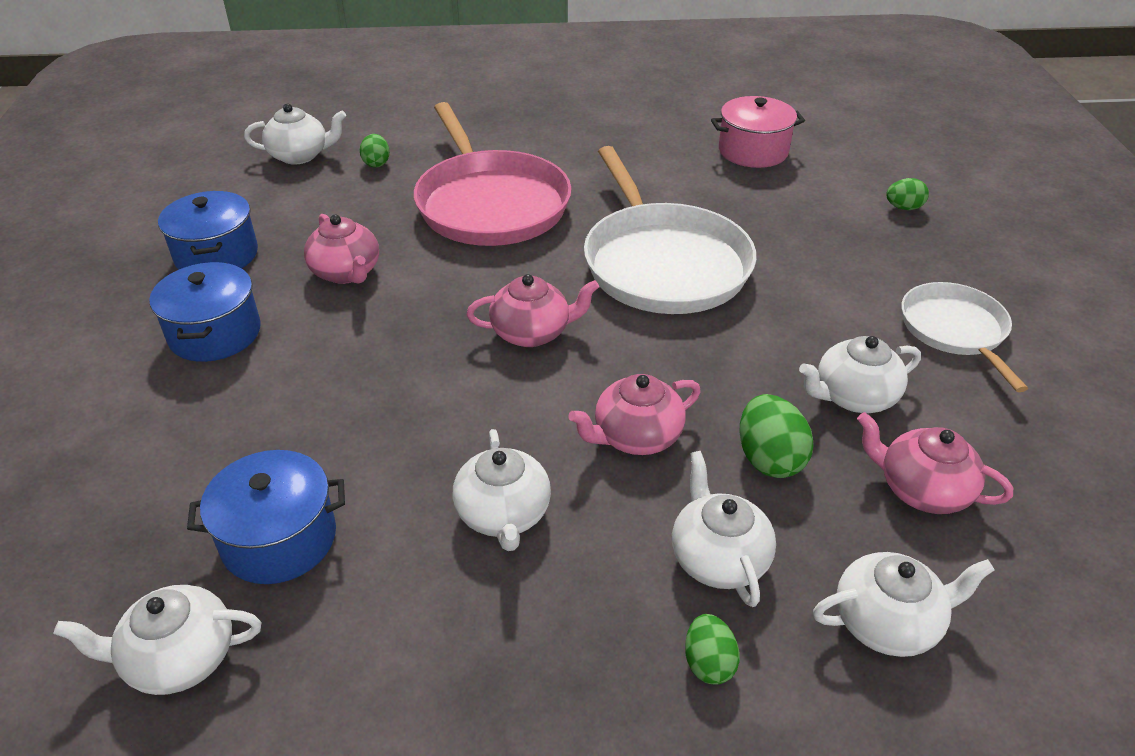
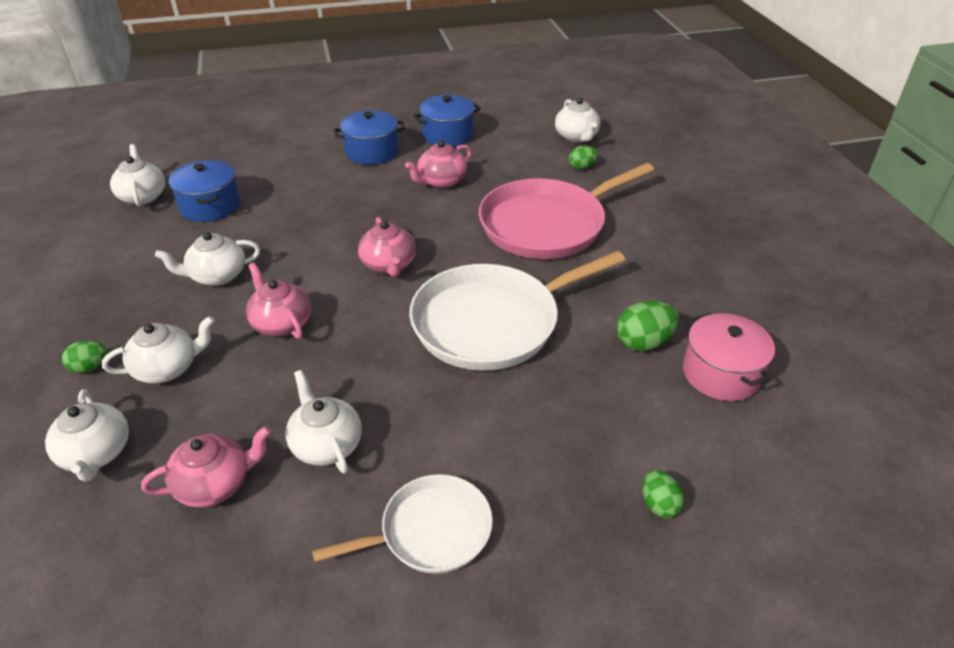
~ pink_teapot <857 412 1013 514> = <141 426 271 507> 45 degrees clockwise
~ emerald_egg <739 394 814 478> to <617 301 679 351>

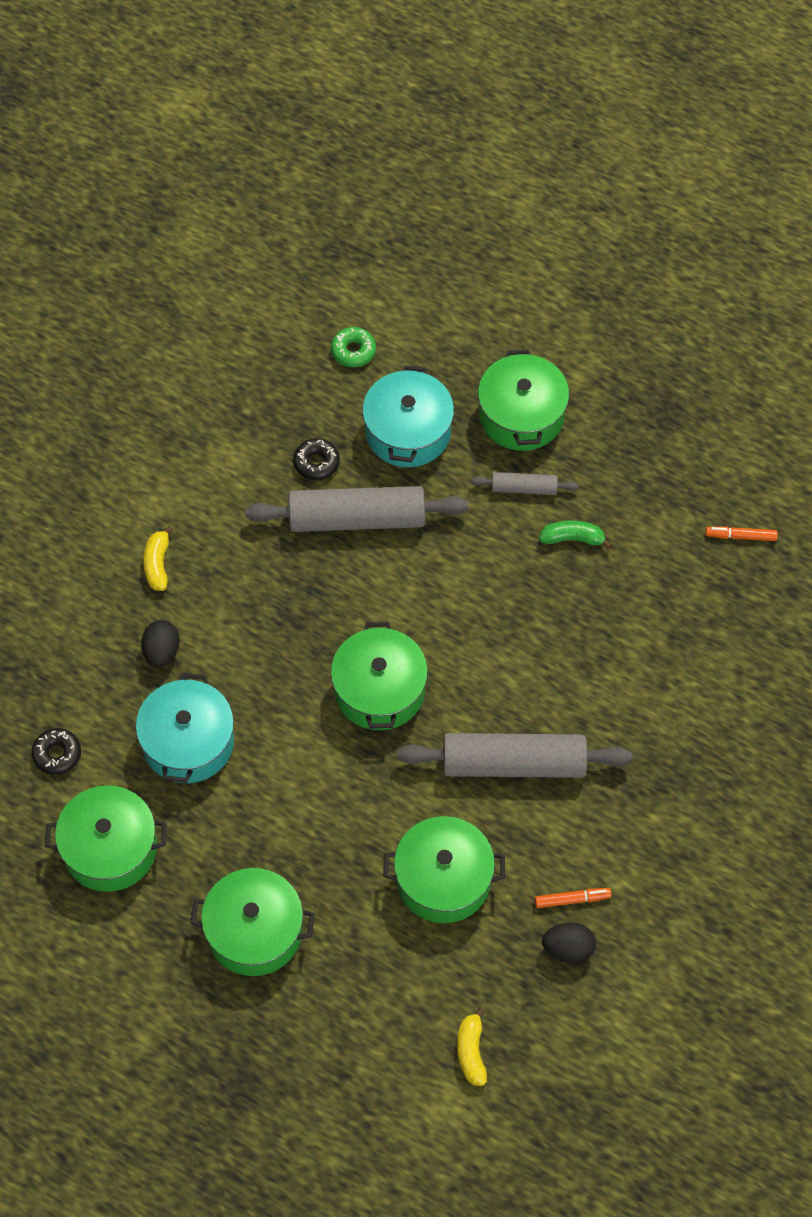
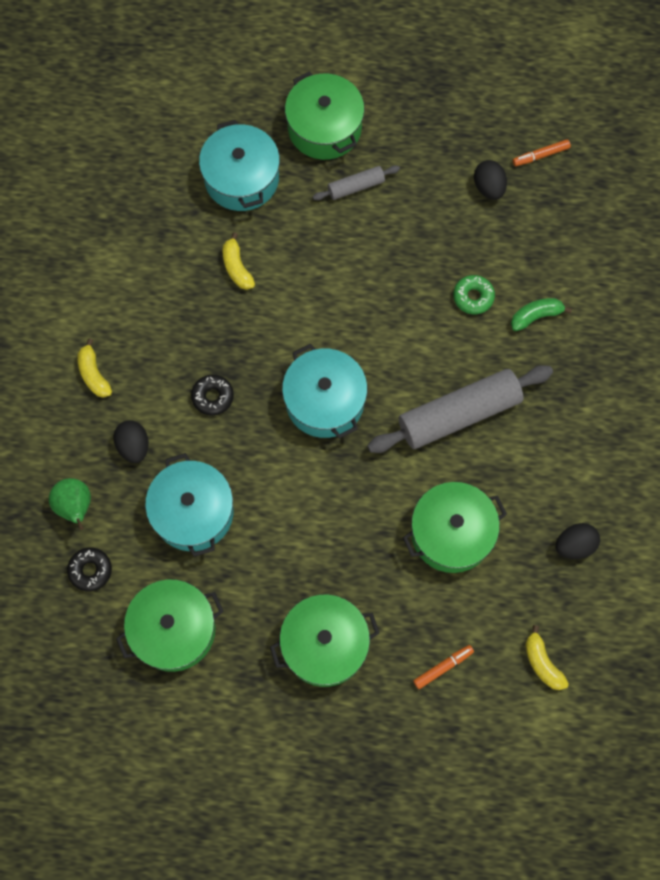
+ emerald_pear_fruit <49 478 91 530>
~ black_glazed_donut <293 438 340 480> to <191 375 234 416>
~ grey_dough_roller <245 486 468 532> to bright_yellow_toy_banana <222 232 255 290>
~ emerald_stockpot <331 622 428 730> to turquoise_stockpot <282 344 367 439>
~ orange_marker_pen <535 888 612 908> to <413 645 474 689>
~ emerald_glazed_donut <331 327 376 367> to <453 275 495 314>
+ black_egg <474 160 507 200>
~ emerald_toy_banana <539 520 612 549> to <511 298 572 331>

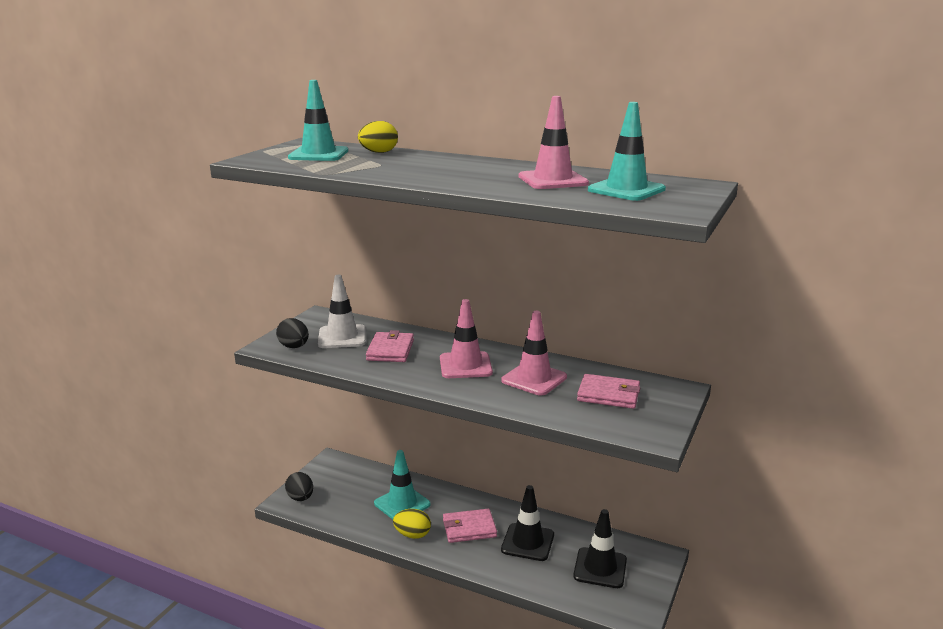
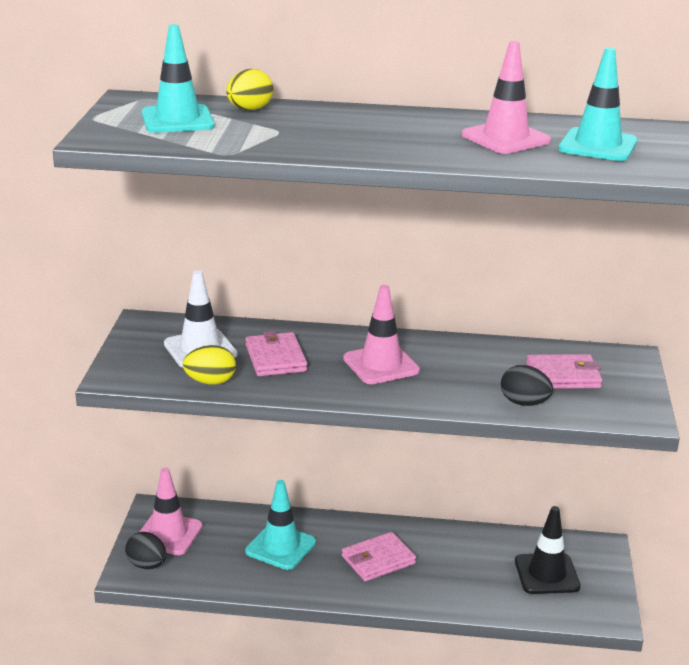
~ pink_road_cone <501 311 567 395> to <139 467 203 555>
~ bright_yellow_egg <393 509 431 539> to <183 345 236 385>
~ black_egg <276 318 309 348> to <501 365 553 406>
- black_road_cone <501 485 554 561>

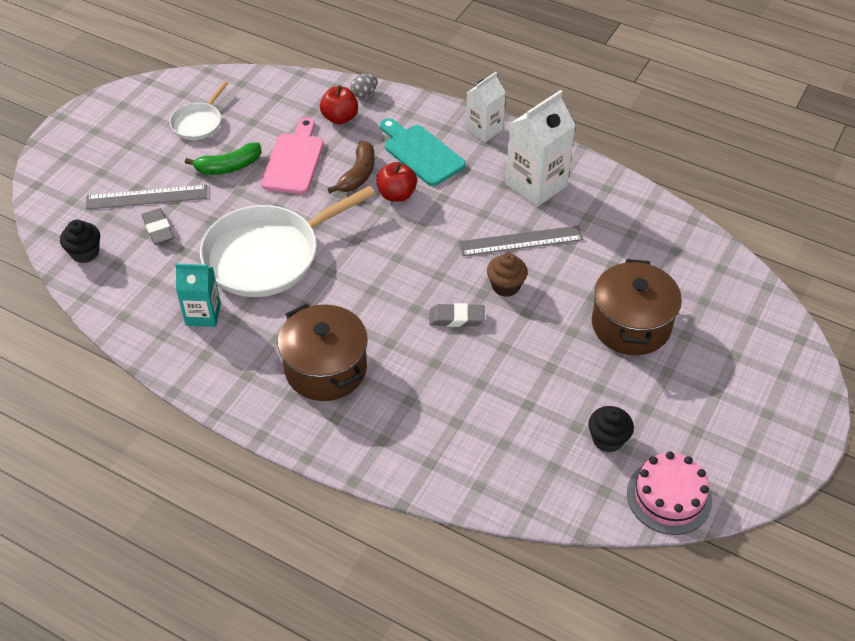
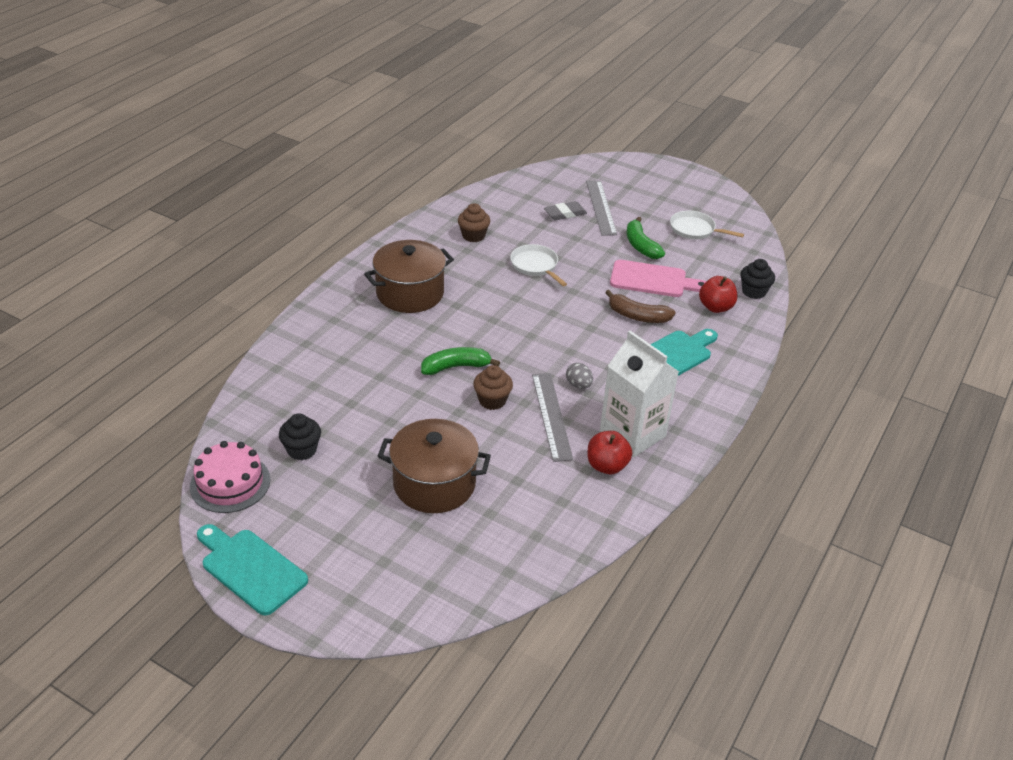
+ turquoise_cutting_board <197 524 308 615>
~ grey_gum_eraser <429 303 485 327> to emerald_toy_banana <421 347 500 375>
~ turquoise_juice_carton <175 264 221 327> to dark_brown_muffin <458 203 490 242>
~ white_skillet <200 186 375 297> = <510 244 567 286> x0.49
~ grey_egg <350 74 377 98> to <566 363 593 389>
~ scarlet_apple <376 162 417 202> to <588 431 632 474>
~ black_muffin <60 220 100 263> to <740 259 775 299>
- white_juice_carton <466 72 506 143>

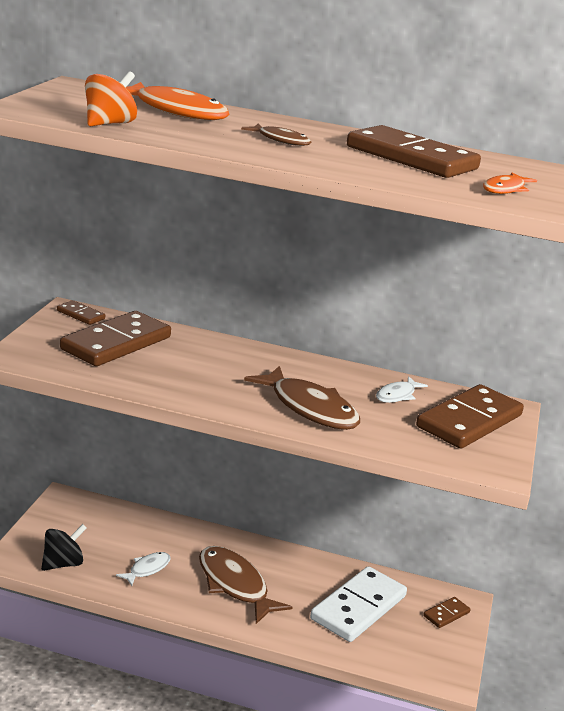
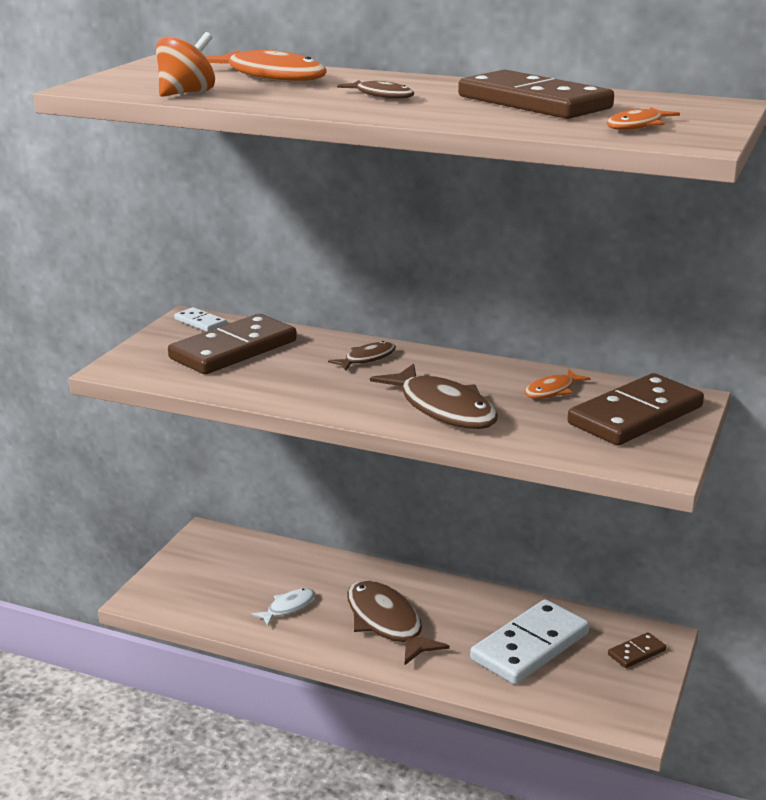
~ dark_brown_domino <57 300 105 325> to white_domino <174 307 227 332>
+ dark_brown_toy_fish <328 341 396 371>
~ white_toy_fish <376 376 428 403> to orange_toy_fish <525 369 591 399>
- black_spinning_top <41 524 87 571>

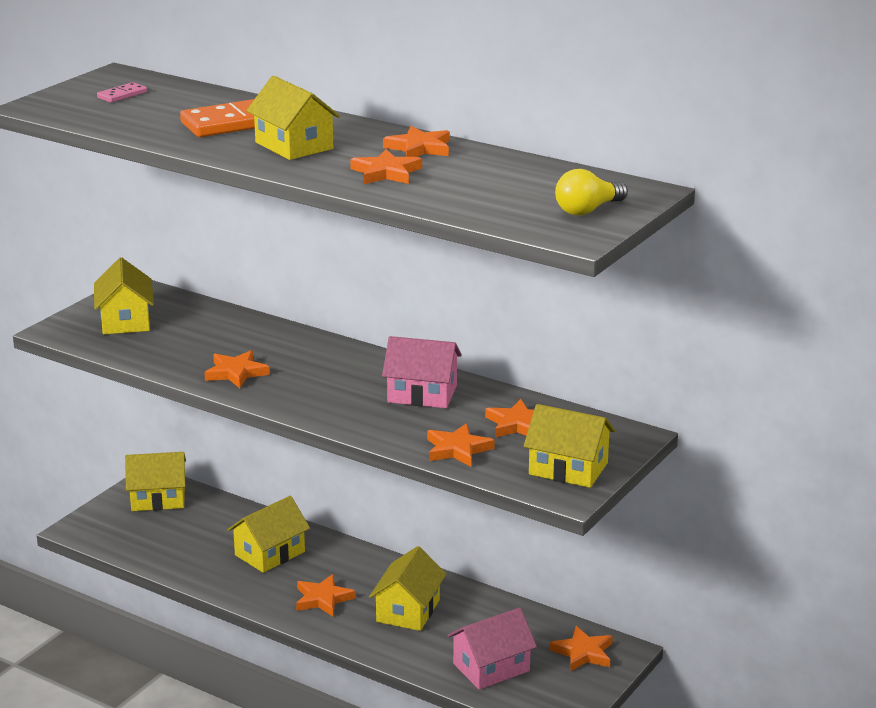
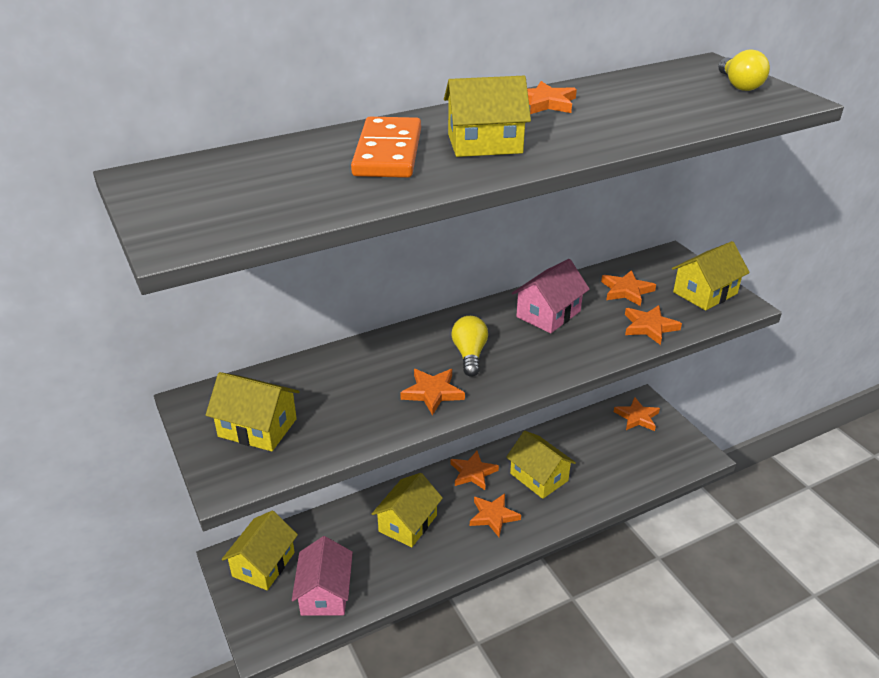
~ pink_toy_house <447 608 537 690> to <292 536 353 616>
~ bright_yellow_toy_house <227 496 310 573> = <372 473 443 547> 45 degrees clockwise
~ orange_star <350 149 422 184> to <450 451 499 490>
+ bright_yellow_bulb <452 316 488 377>
- pink_domino <97 82 147 102>

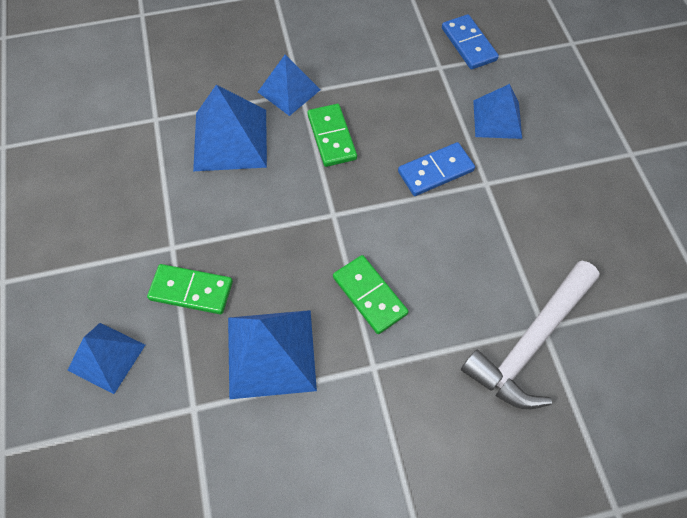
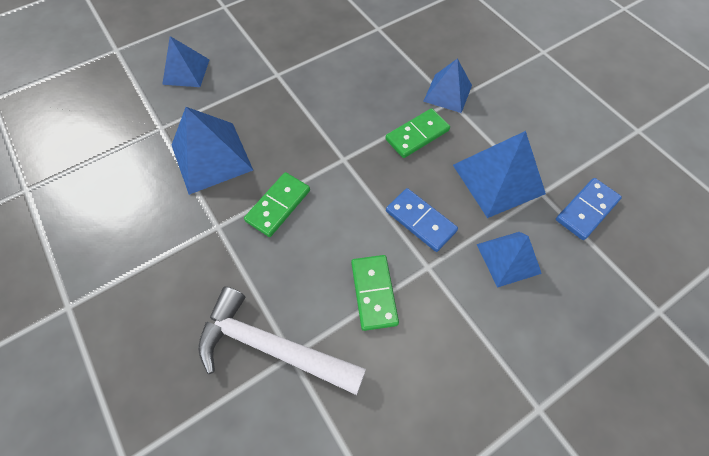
~ emerald_domino <147 264 233 314> to <351 255 399 331>
~ royal_blue_pyramid <193 85 267 171> to <453 131 546 218>

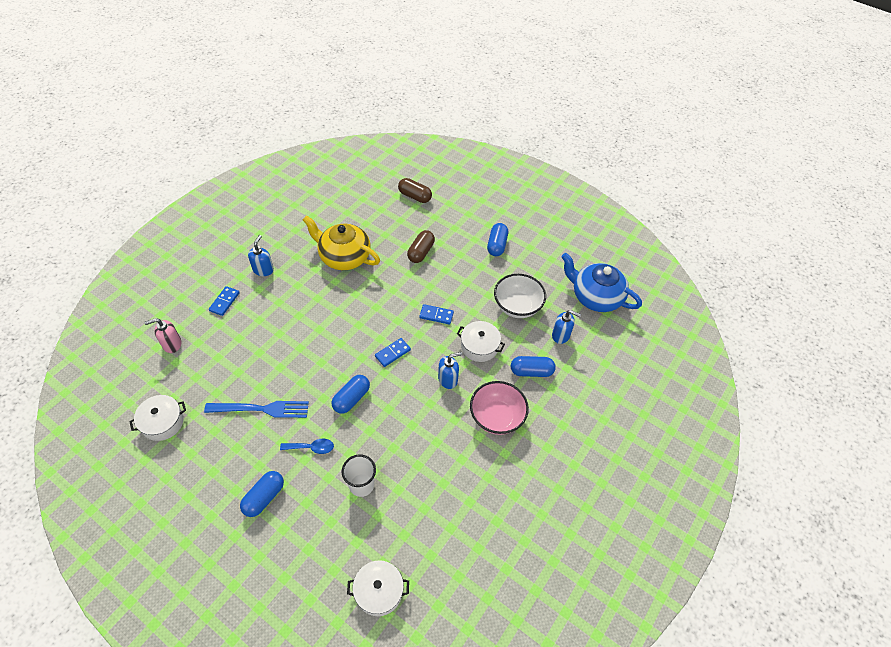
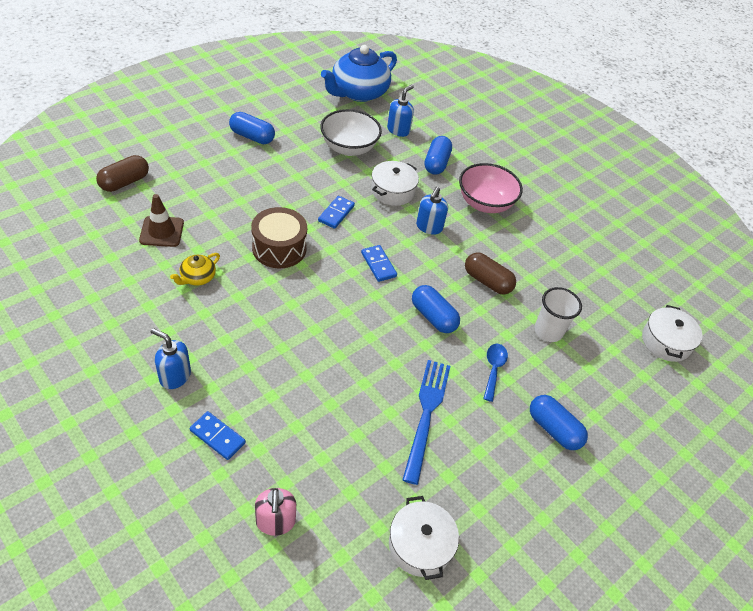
+ dark_brown_road_cone <139 194 184 247>
~ bright_yellow_teapot <302 215 380 270> = <170 253 220 286> x0.45
+ dark_brown_drum <251 207 307 268>
~ royal_blue_pump_bottle <438 352 463 389> = <416 187 448 235> 150 degrees counterclockwise
~ dark_brown_pill <407 230 435 263> to <465 252 516 295>

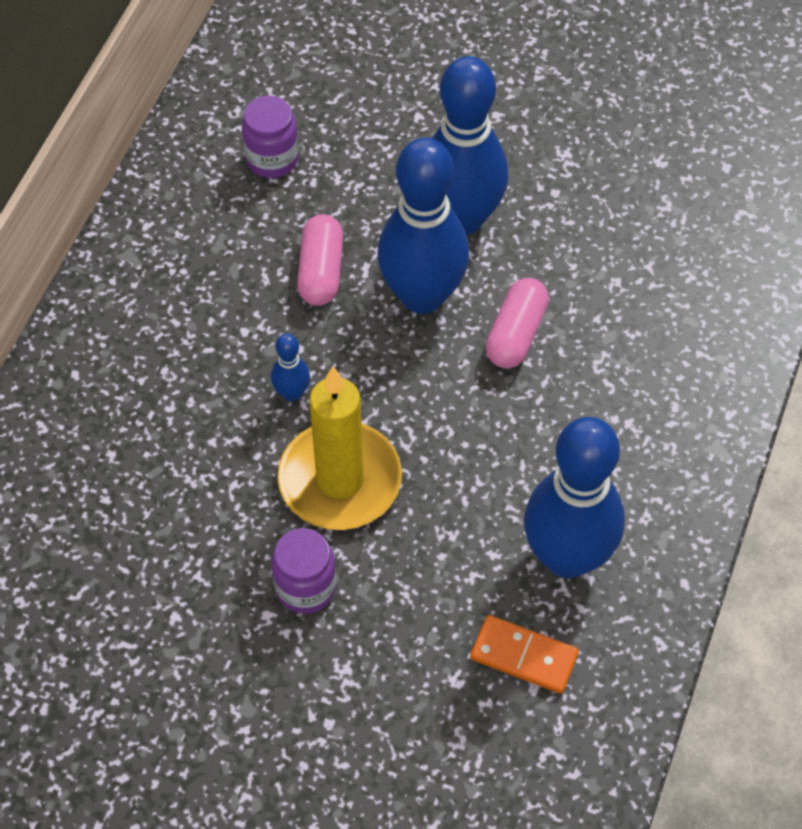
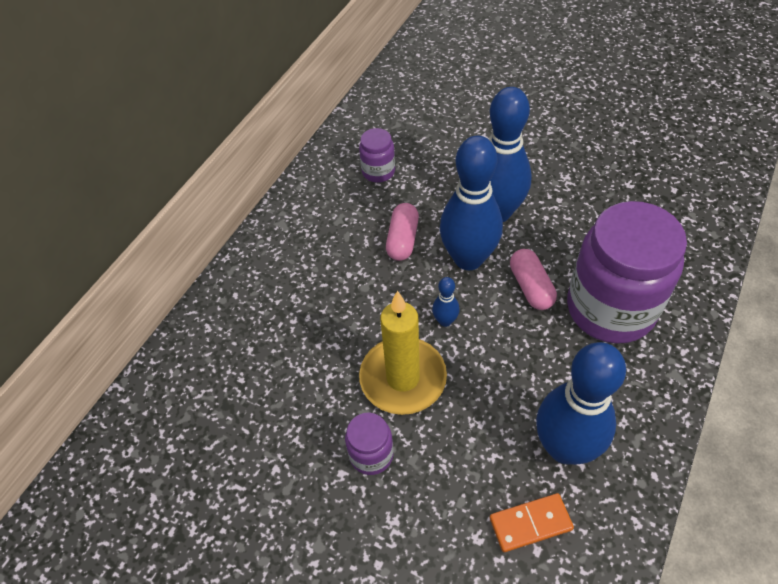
~ royal_blue_skittle <271 333 310 401> to <432 277 460 327>
~ orange_domino <470 615 579 694> = <490 493 574 552> 45 degrees counterclockwise
~ pink_pill <485 278 549 368> = <510 249 557 310> 45 degrees counterclockwise
+ purple_preserve_jar <567 201 687 344>

